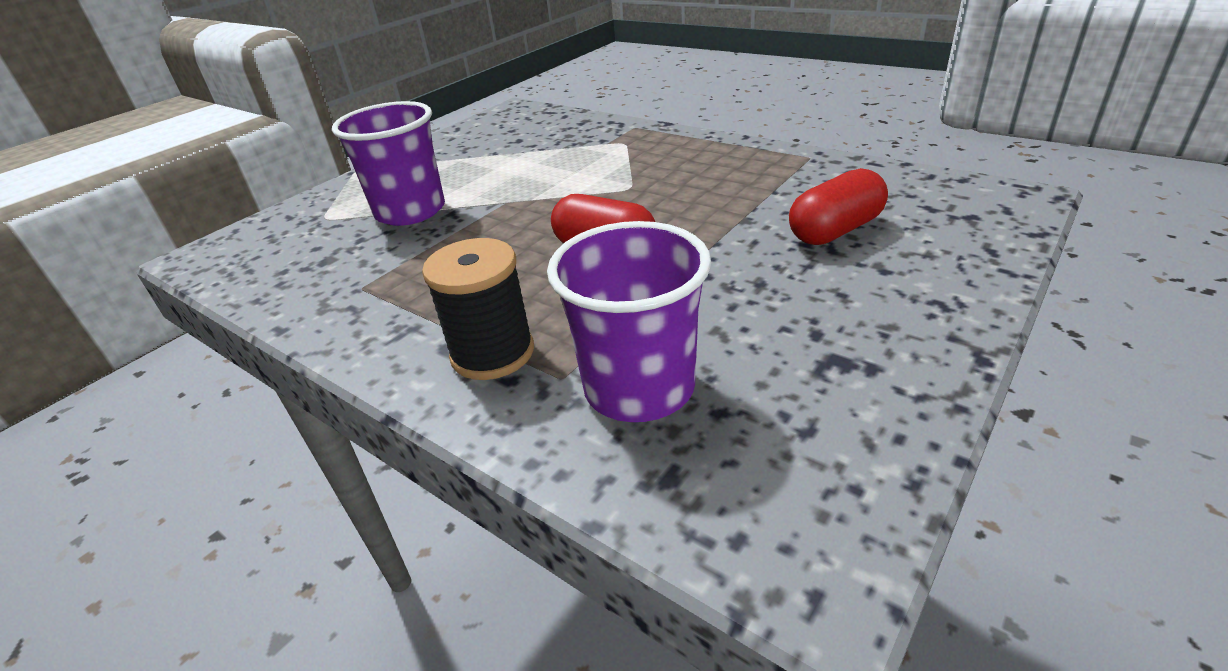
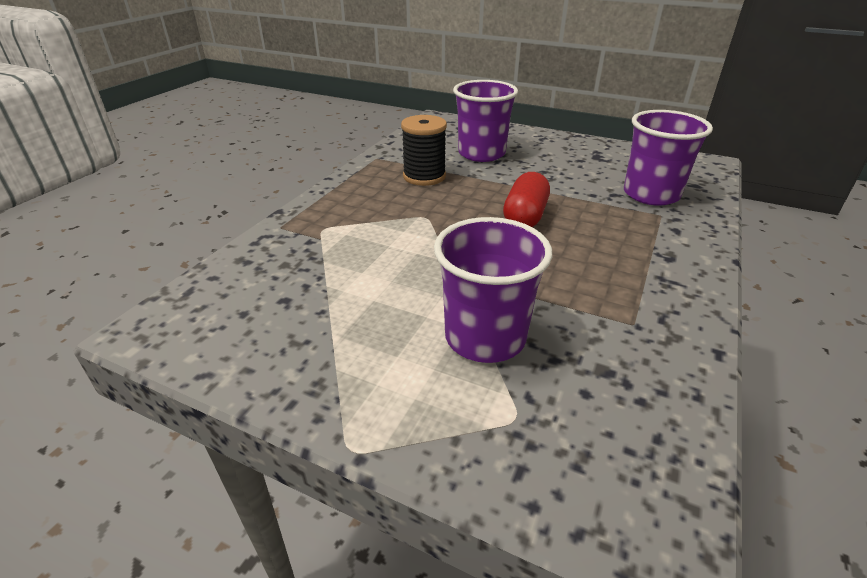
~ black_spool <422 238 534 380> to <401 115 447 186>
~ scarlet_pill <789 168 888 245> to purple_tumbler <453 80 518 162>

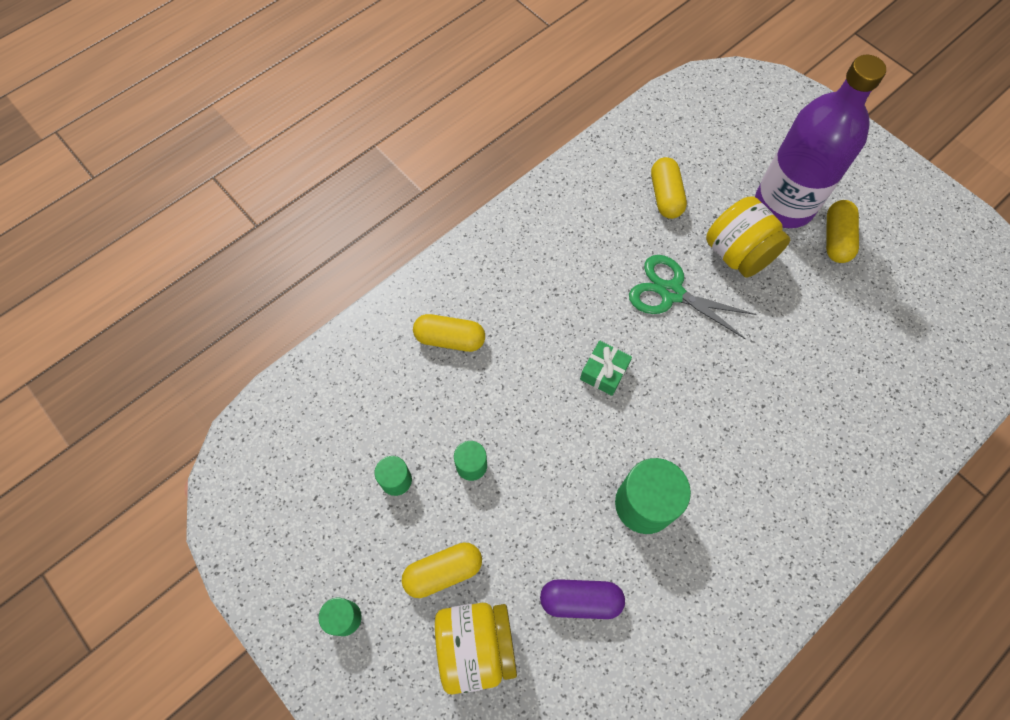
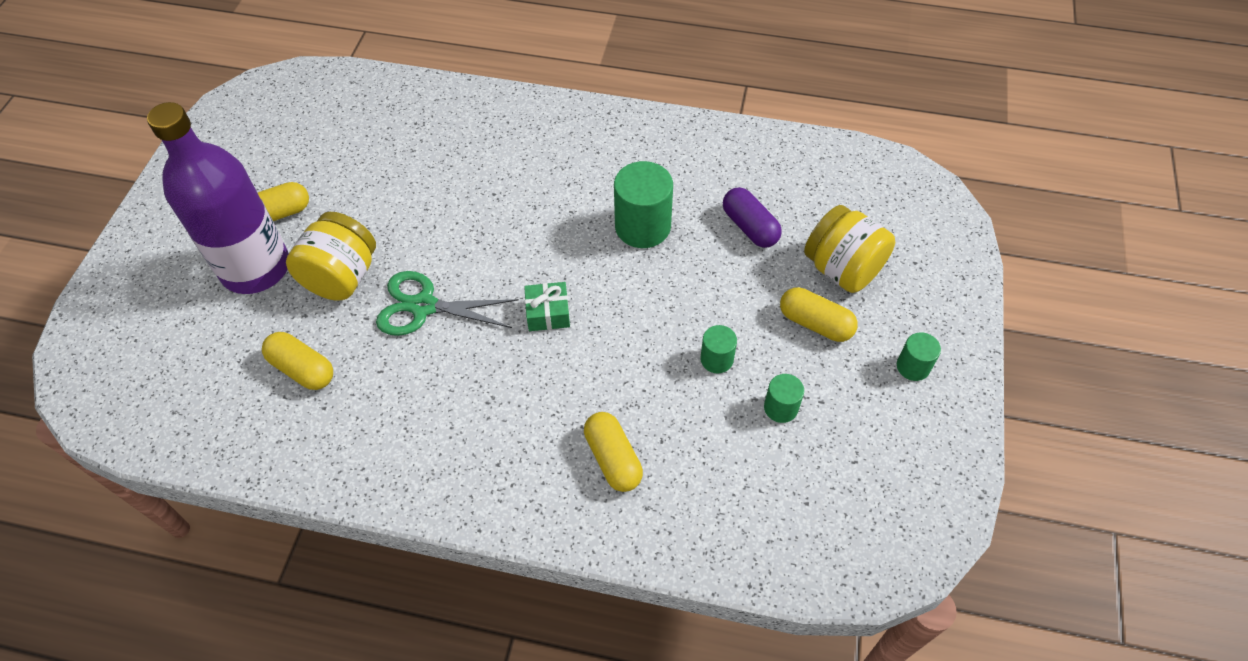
~ bright_yellow_pill <651 157 687 219> = <262 332 333 390> 75 degrees clockwise
~ emerald_shears <629 255 756 339> = <376 271 519 336> 105 degrees clockwise

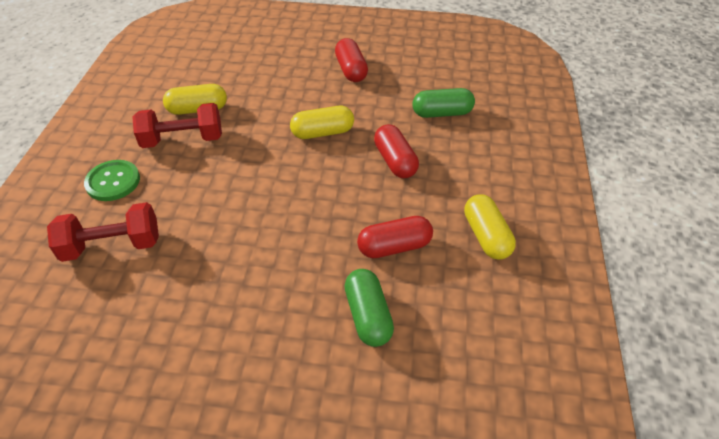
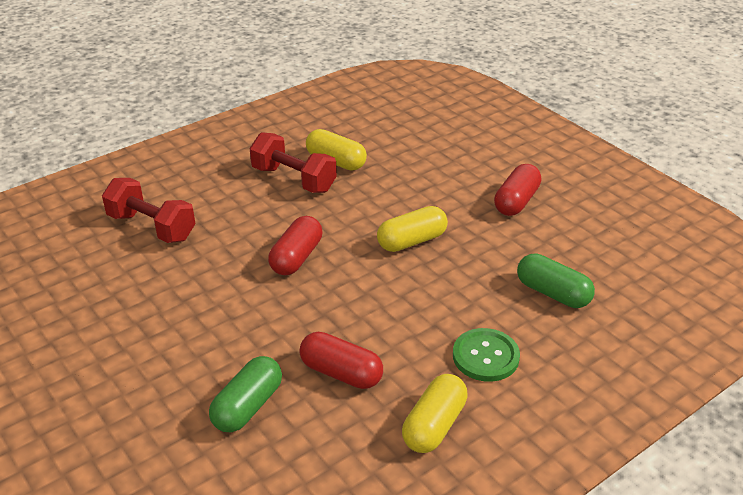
~ scarlet_pill <374 124 419 178> to <268 216 322 275>
~ bright_yellow_pill <290 106 354 139> = <377 206 448 252> 60 degrees counterclockwise
~ emerald_button <84 160 140 201> to <453 328 520 382>

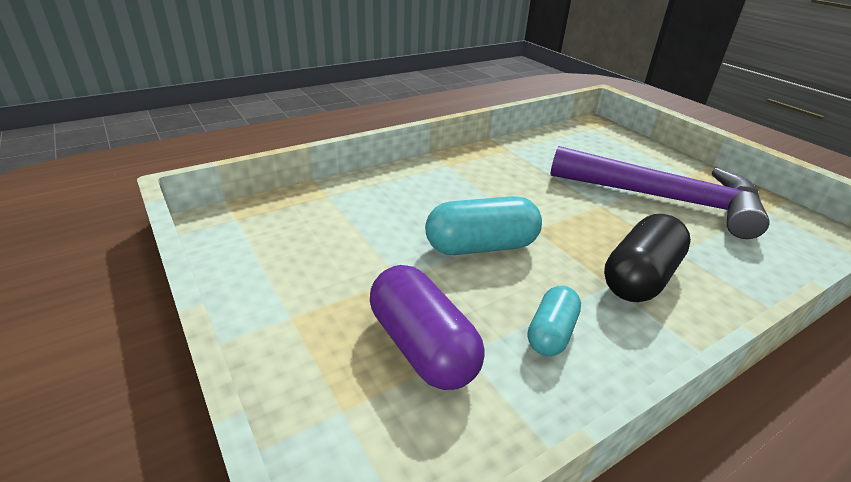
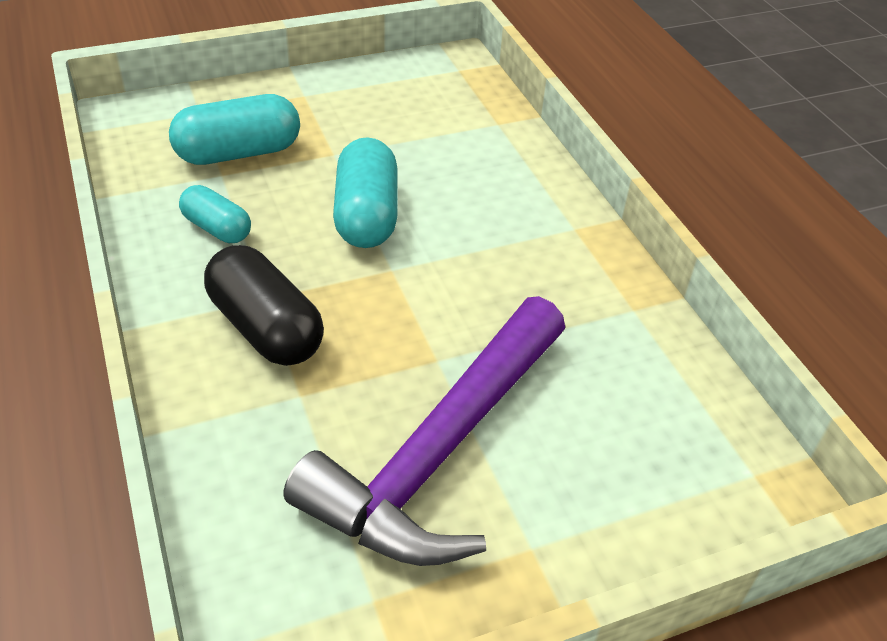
~ purple_pill <370 265 485 390> to turquoise_pill <169 94 300 165>

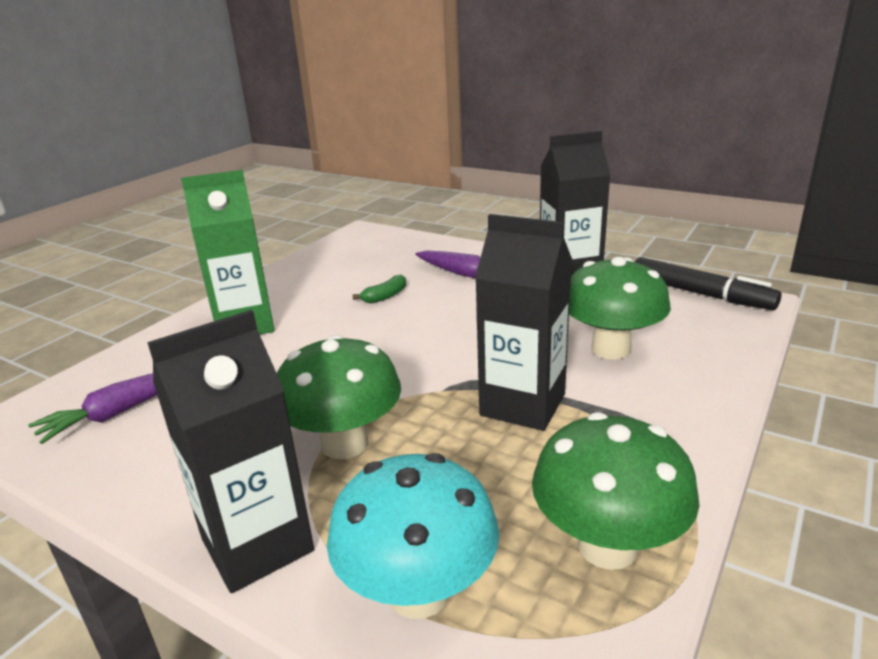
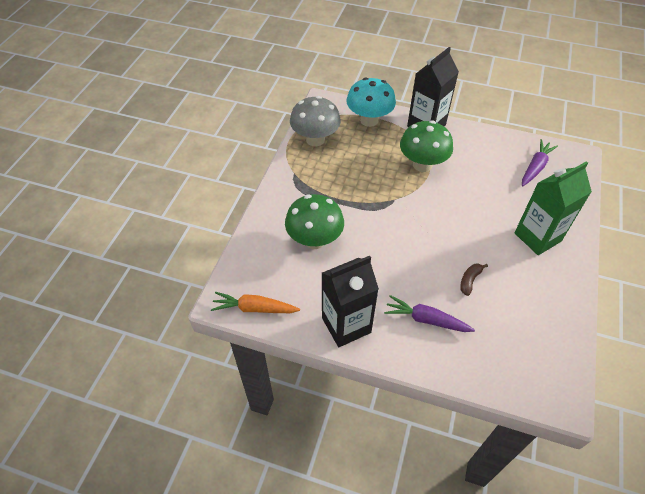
~ black_marker_pen <635 257 782 310> to orange_root_vegetable <211 292 300 313>
~ emerald_toadstool <532 412 699 570> to grey_toadstool <290 96 341 146>
~ emerald_toy_banana <353 275 406 303> to dark_brown_toy_banana <460 263 488 296>
- black_juice_carton <475 214 572 431>

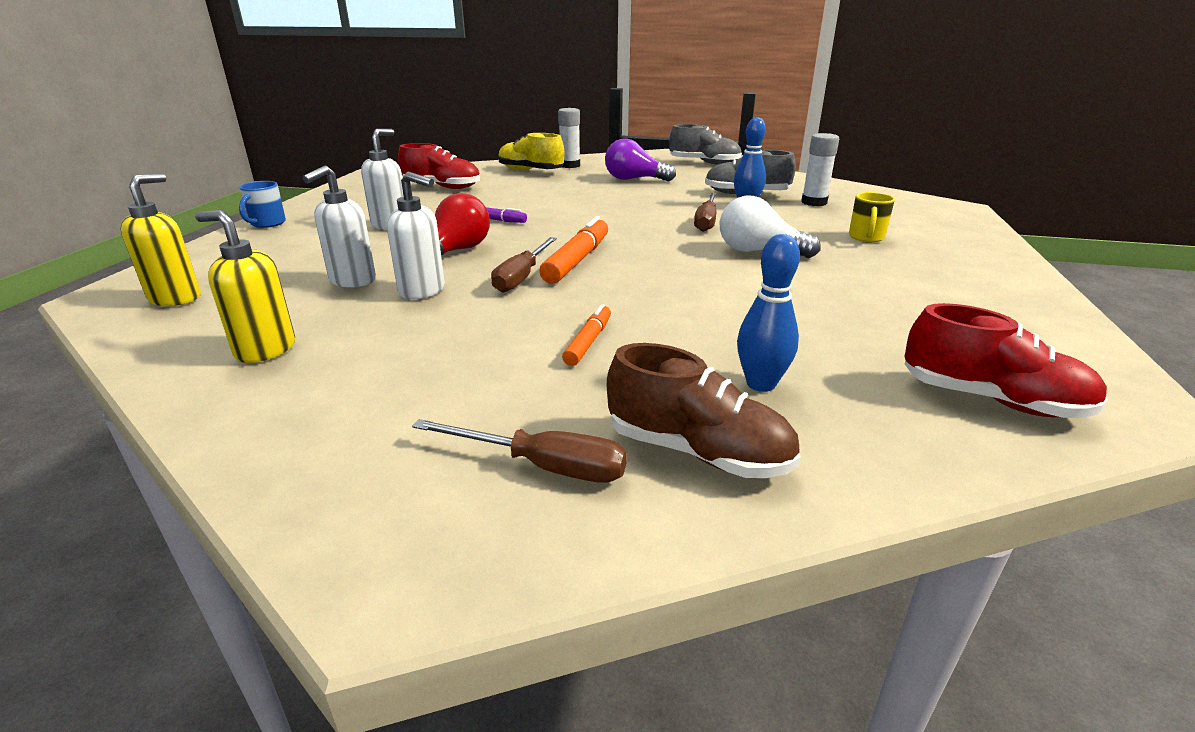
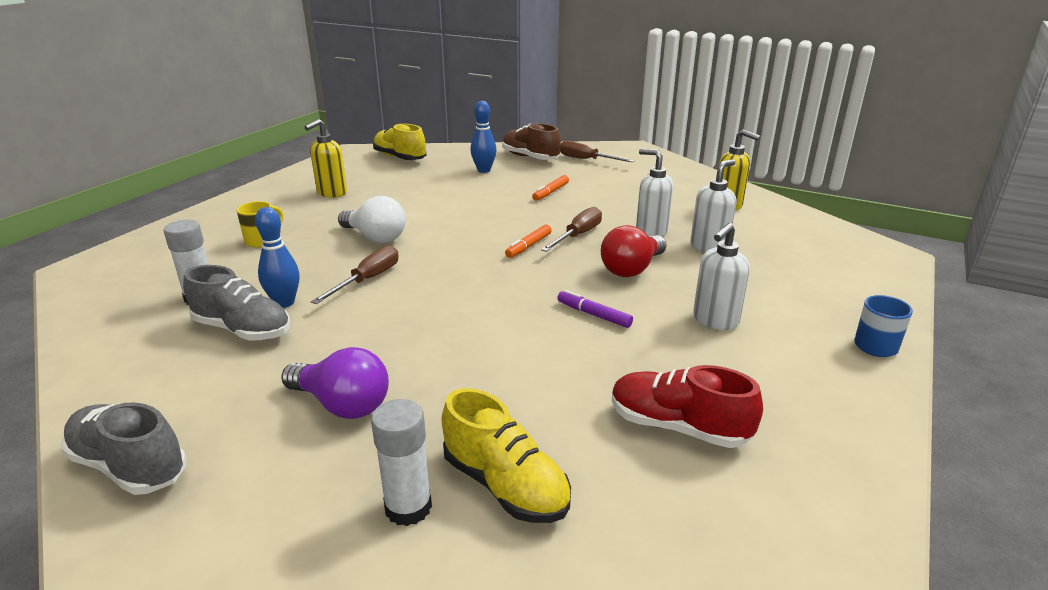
~ bright_yellow_pump_bottle <120 173 201 306> to <305 119 347 198>
~ scarlet_shoe <904 303 1108 418> to bright_yellow_shoe <373 124 426 160>
~ orange_marker_pen <539 216 608 284> = <505 225 552 258> x0.59

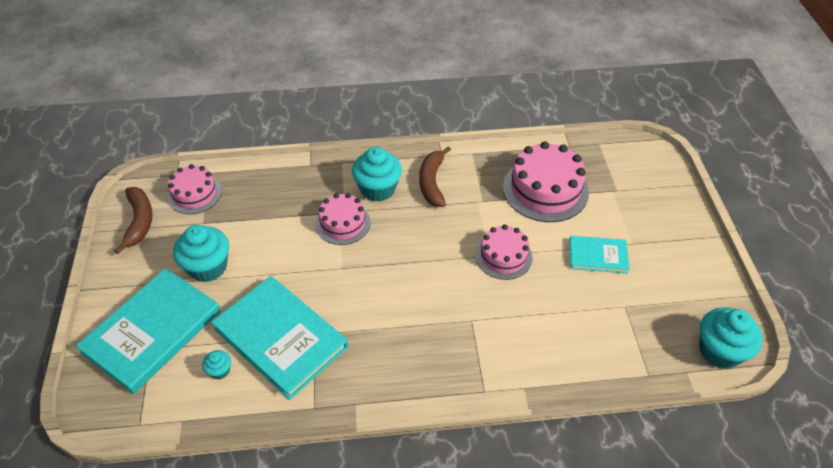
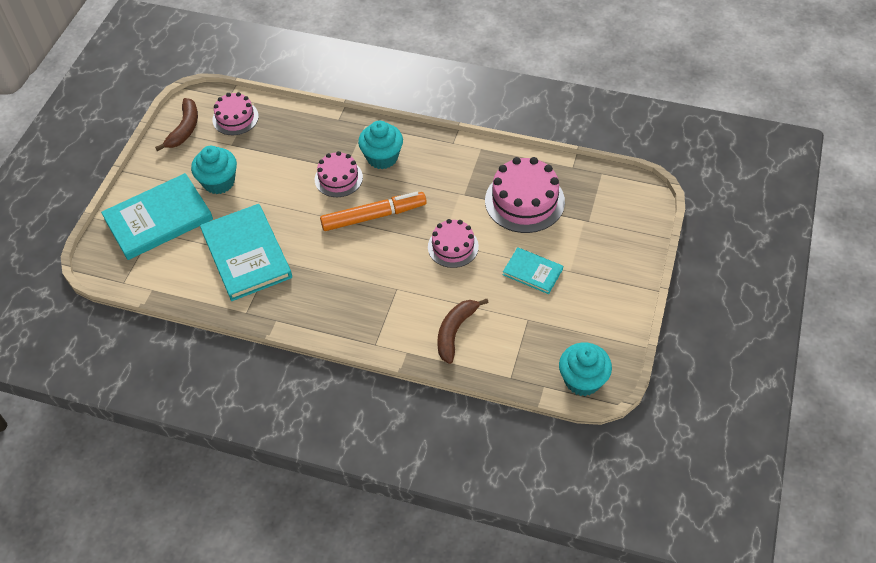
+ orange_marker_pen <320 192 427 231>
~ dark_brown_toy_banana <419 146 451 207> to <437 299 489 364>
- turquoise_muffin <202 350 231 379>

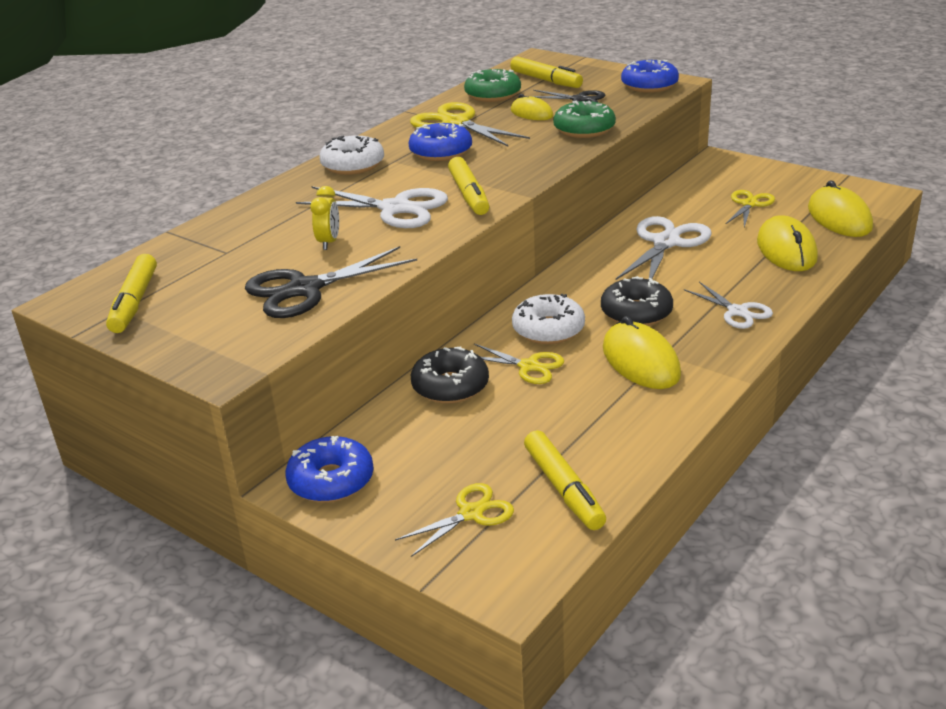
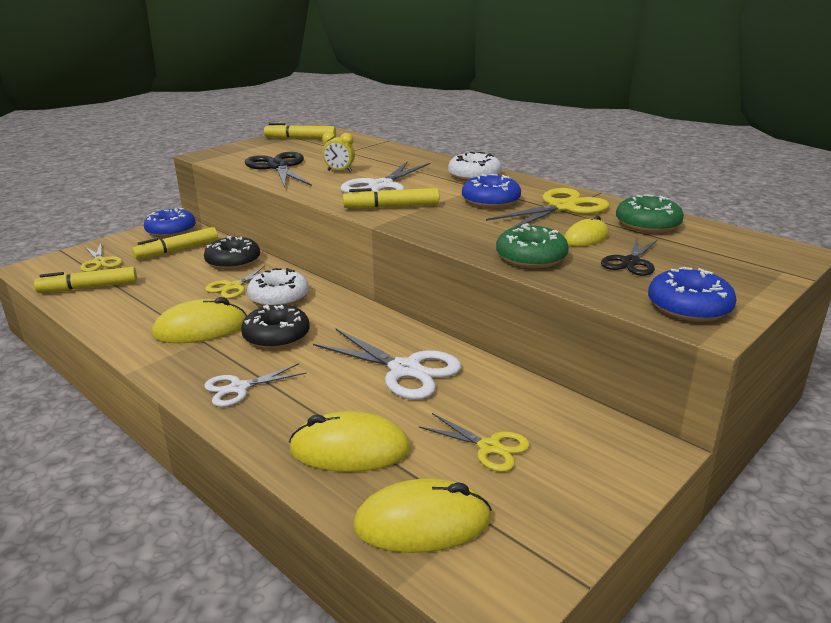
~ bright_yellow_marker_pen <510 57 583 88> to <132 227 218 260>

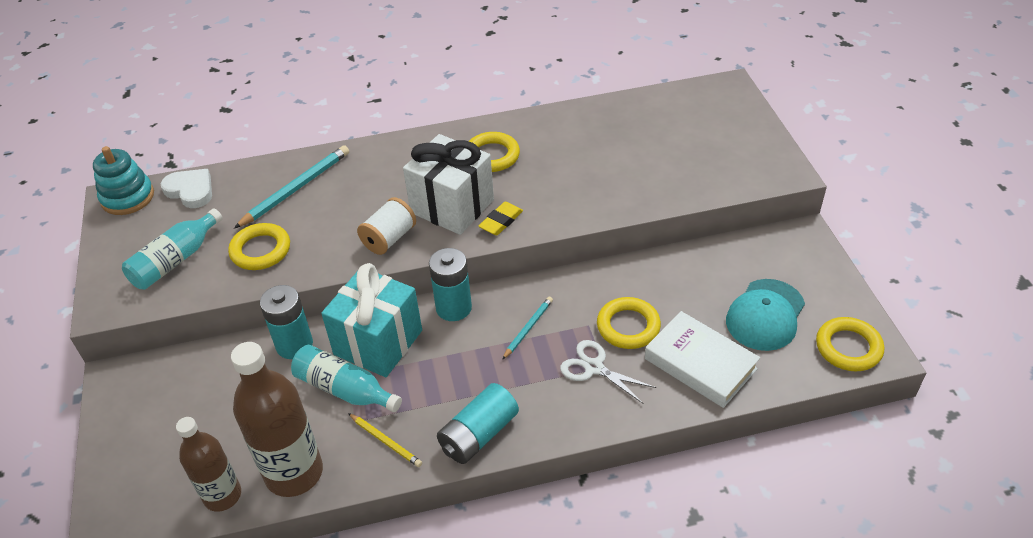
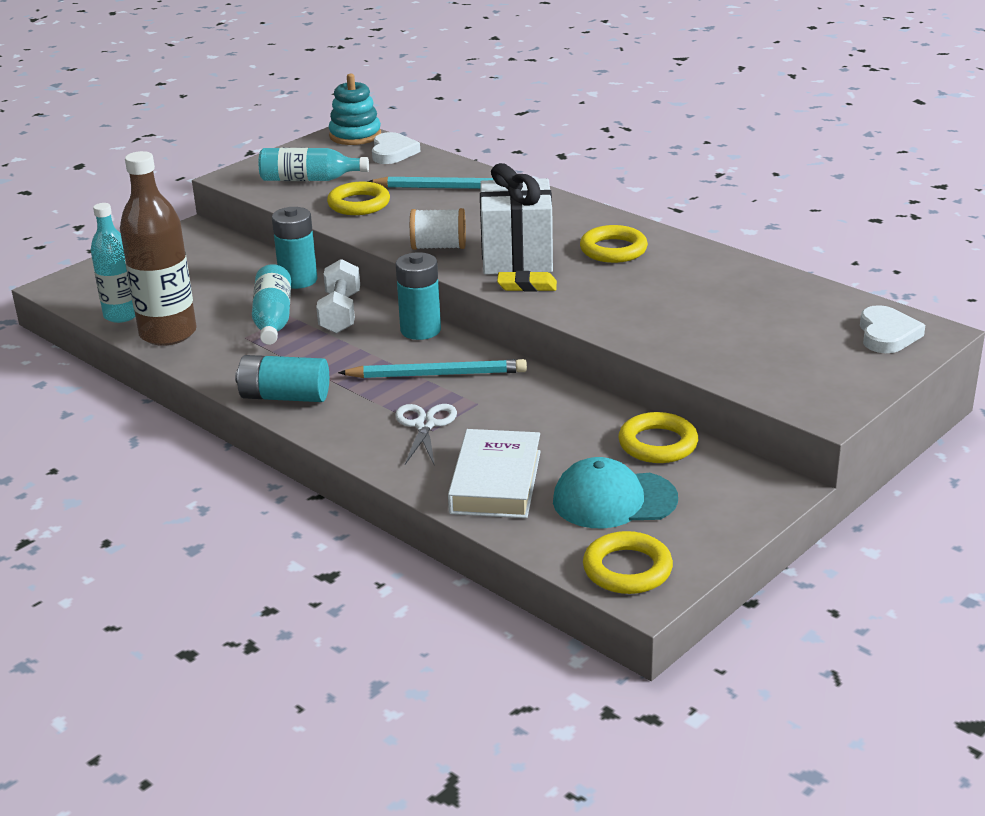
~ dark_brown_bottle <176 417 241 512> to turquoise_bottle <91 203 135 323>
~ turquoise_present <321 263 422 377> to white_hand_weight <316 259 360 333>
~ turquoise_wooden_pencil <502 296 553 360> = <338 359 527 378> x1.78
~ bright_yellow_ring <597 297 661 349> to <618 412 698 463>
+ white_love_heart <860 305 925 353>
- bright_yellow_wooden_pencil <348 413 422 467>

